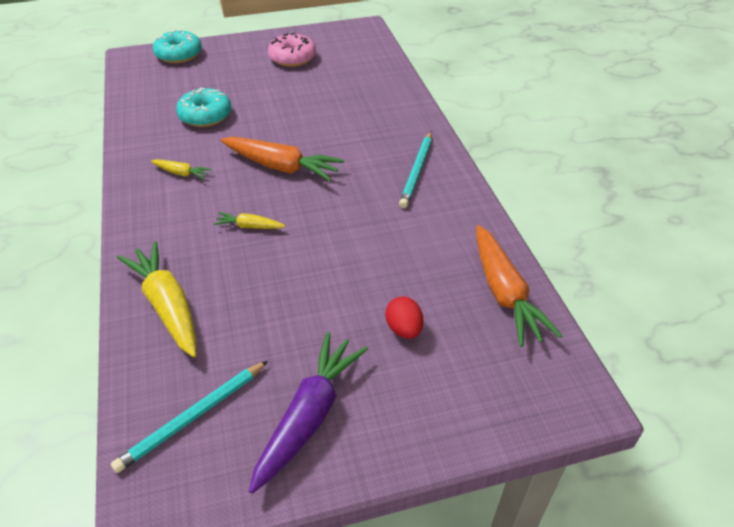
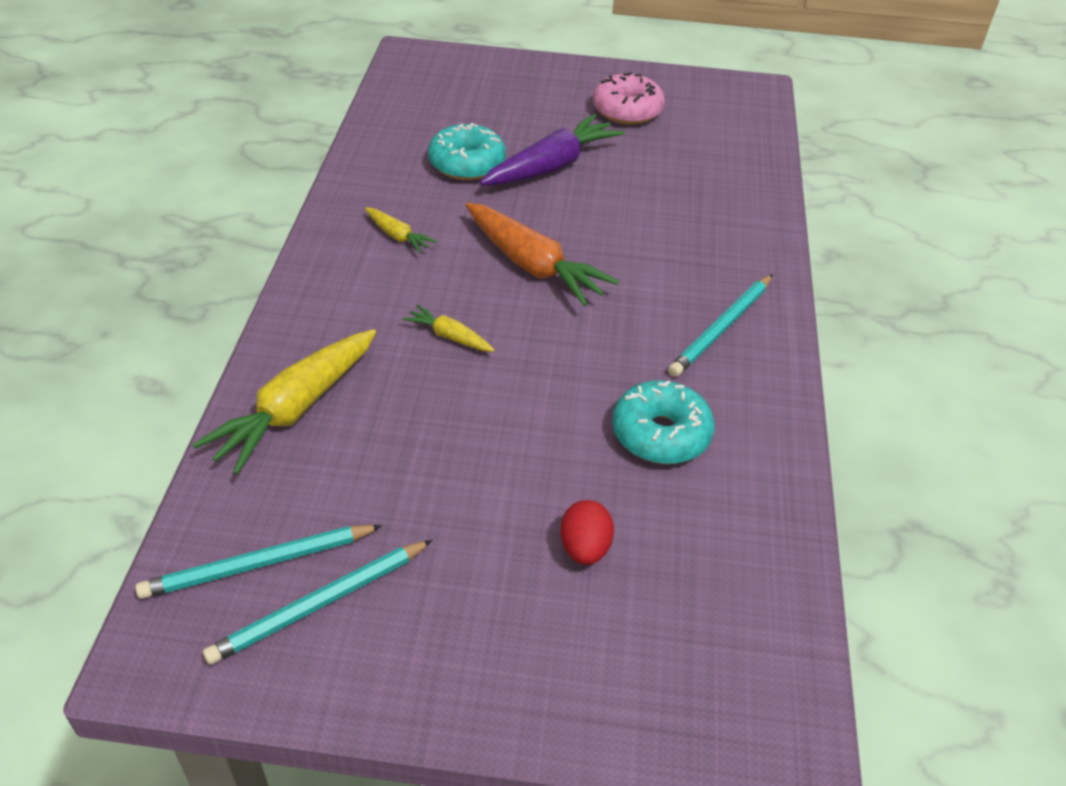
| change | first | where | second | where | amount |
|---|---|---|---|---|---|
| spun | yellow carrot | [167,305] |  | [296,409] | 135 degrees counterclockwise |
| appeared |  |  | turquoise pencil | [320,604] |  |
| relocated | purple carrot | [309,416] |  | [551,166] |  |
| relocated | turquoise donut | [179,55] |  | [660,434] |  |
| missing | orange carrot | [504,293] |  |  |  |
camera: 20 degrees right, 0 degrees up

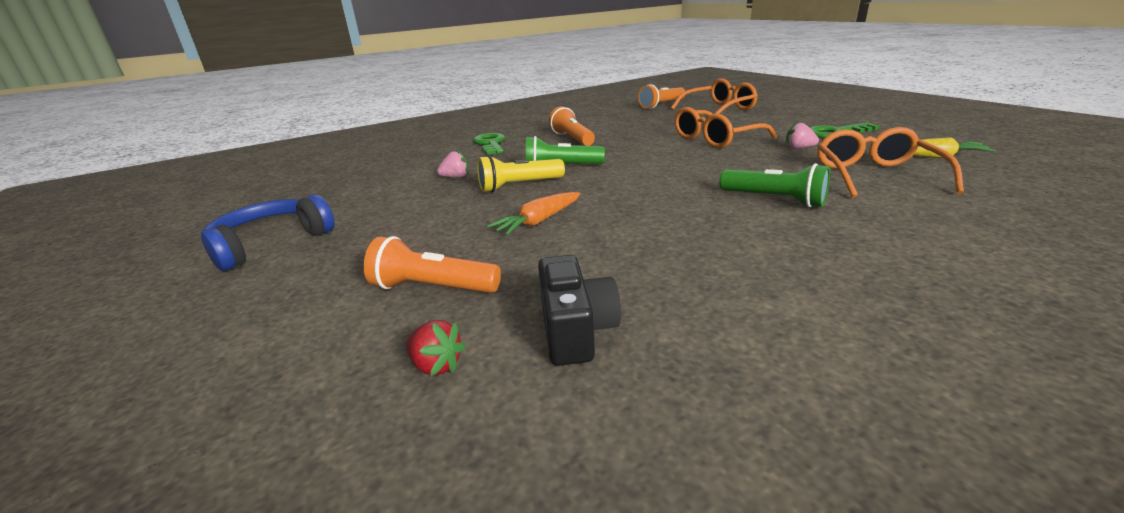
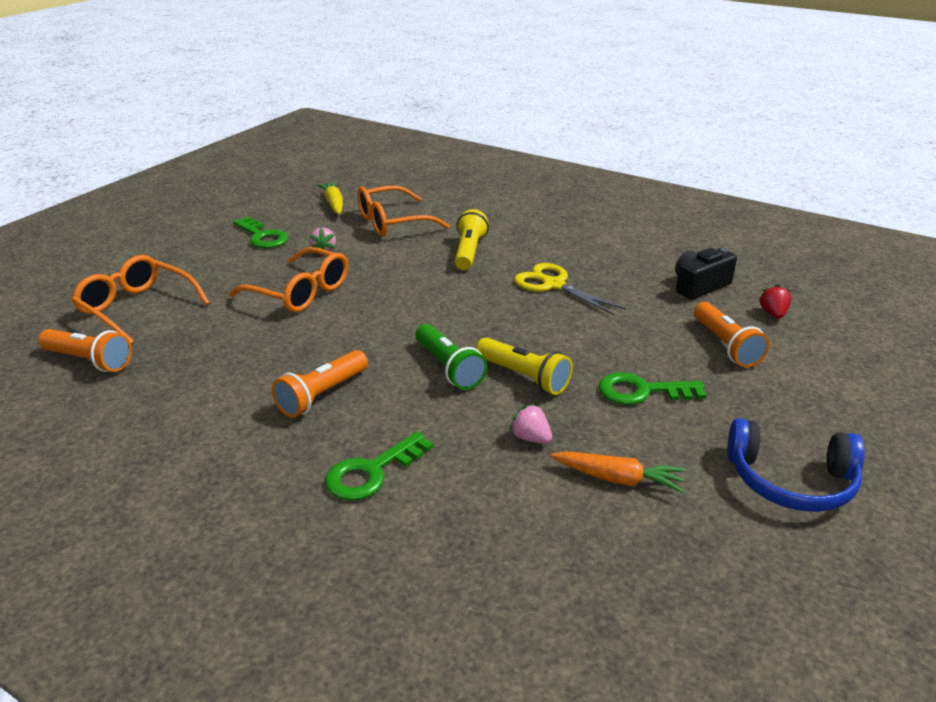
| change | first | where | second | where | amount |
|---|---|---|---|---|---|
| colour | green flashlight | [774,199] | yellow flashlight | [469,252] |  |
| appeared |  |  | yellow scissors | [554,285] |  |
| relocated | orange carrot | [538,221] |  | [618,479] |  |
| appeared |  |  | green key | [642,391] |  |
camera: 120 degrees left, 5 degrees up

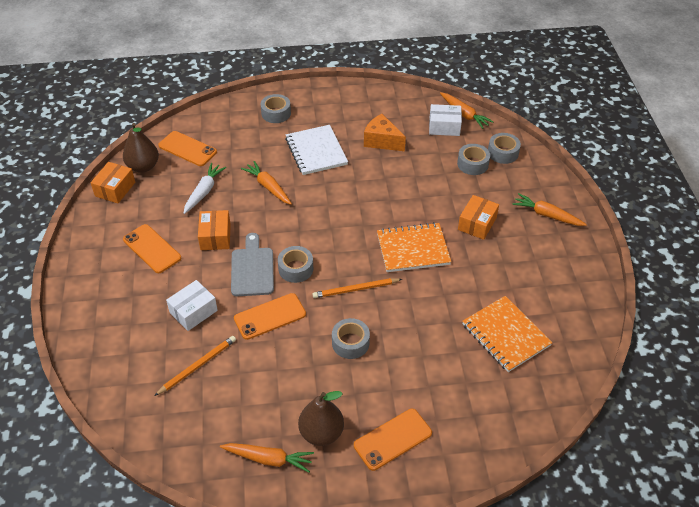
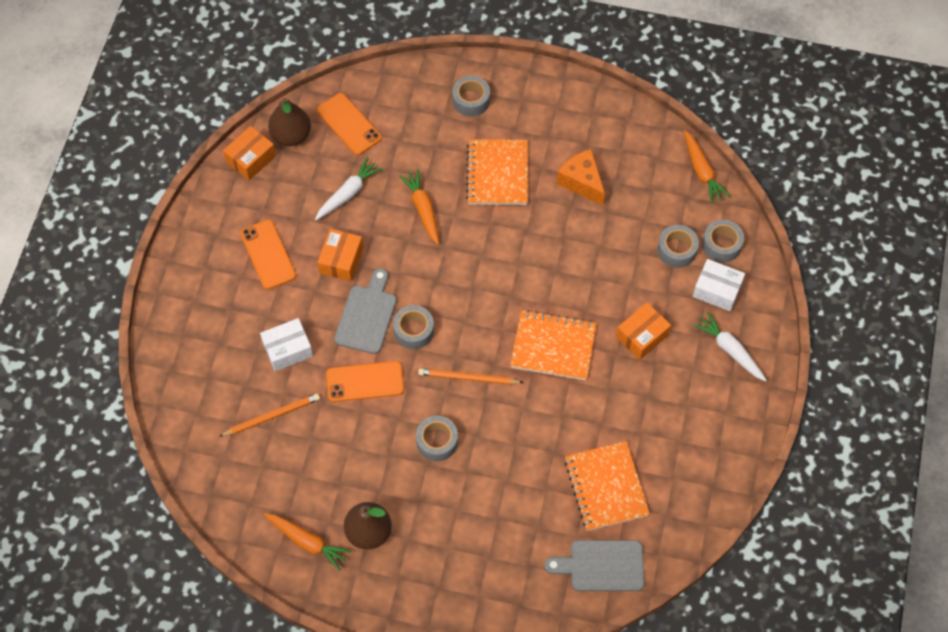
| change | first | where | second | where | amount |
|---|---|---|---|---|---|
| colour | white notebook | [316,151] | orange notebook | [497,174] |  |
| appeared |  |  | grey cutting board | [602,566] |  |
| relocated | white box | [444,127] |  | [717,290] |  |
| colour | orange carrot | [546,215] | white carrot | [730,350] |  |
| missing | orange phone | [393,439] |  |  |  |
camera: 20 degrees right, 15 degrees up

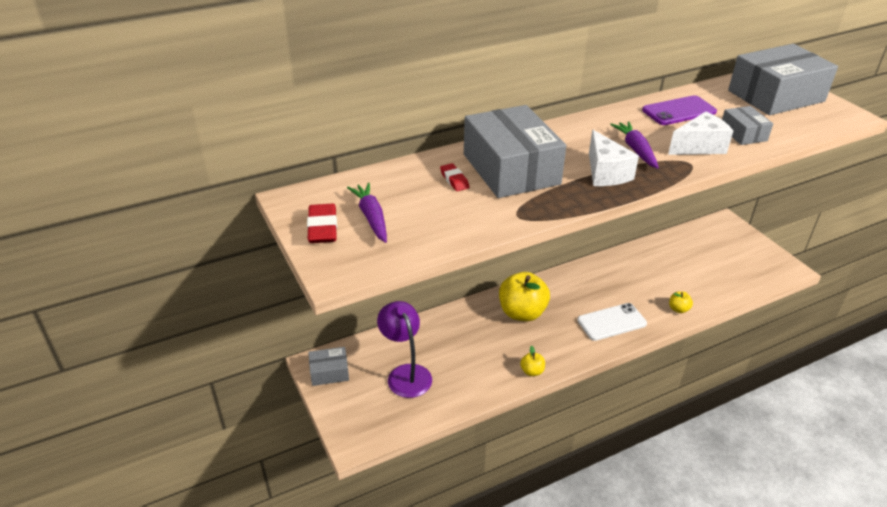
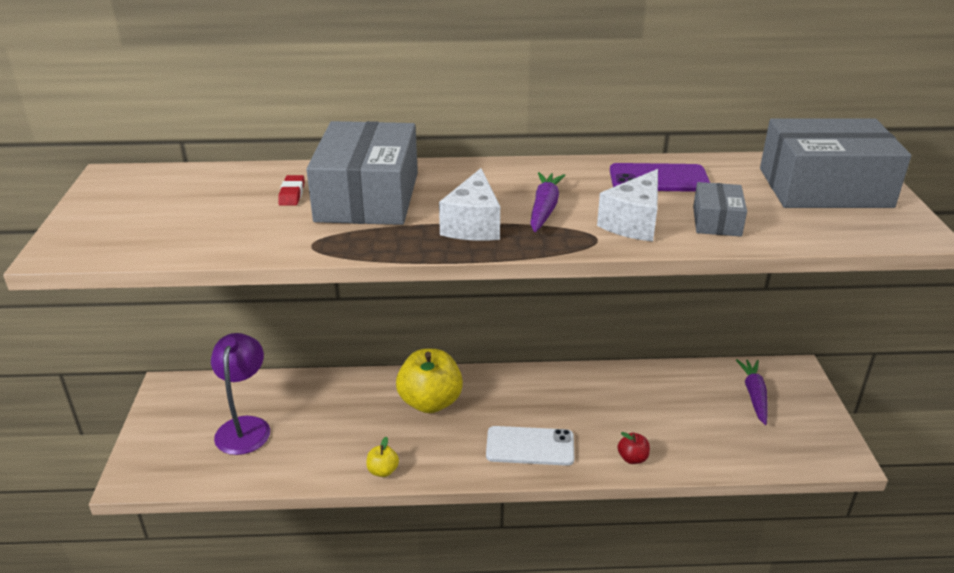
| change | first | where | second | where | amount |
|---|---|---|---|---|---|
| spun | white cheese | [699,147] |  | [634,223] | 120 degrees clockwise |
| colour | yellow apple | [678,309] | red apple | [632,458] |  |
| relocated | purple carrot | [371,217] |  | [754,395] |  |
| missing | red eraser | [322,228] |  |  |  |
| missing | grey box | [329,372] |  |  |  |
camera: 25 degrees right, 5 degrees down

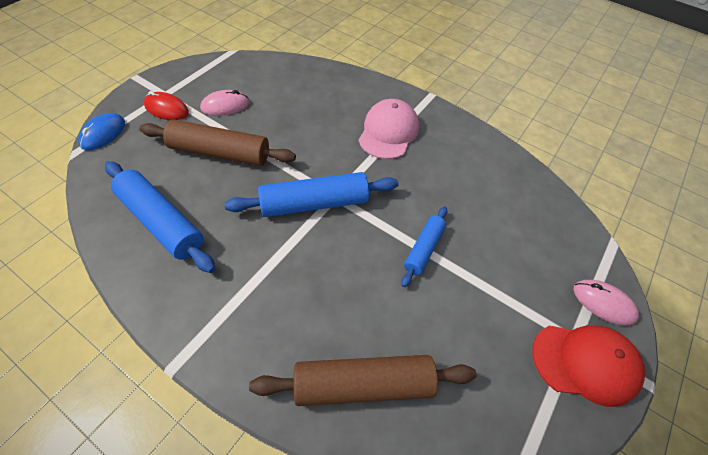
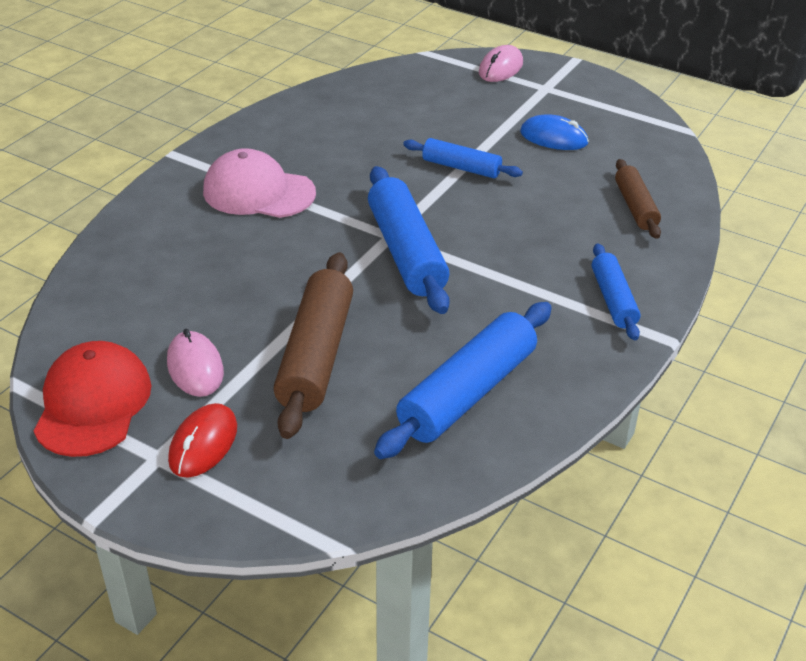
| change | first | where | second | where | amount |
|---|---|---|---|---|---|
| relocated | red cap | [585,363] |  | [93,403] |  |
| relocated | blue mouse | [103,134] |  | [553,137] |  |
| appeared |  |  | blue rolling pin | [613,299] |  |
| size | brown rolling pin | [363,385] |  | [635,207] | x0.58 |
camera: 90 degrees left, 15 degrees down

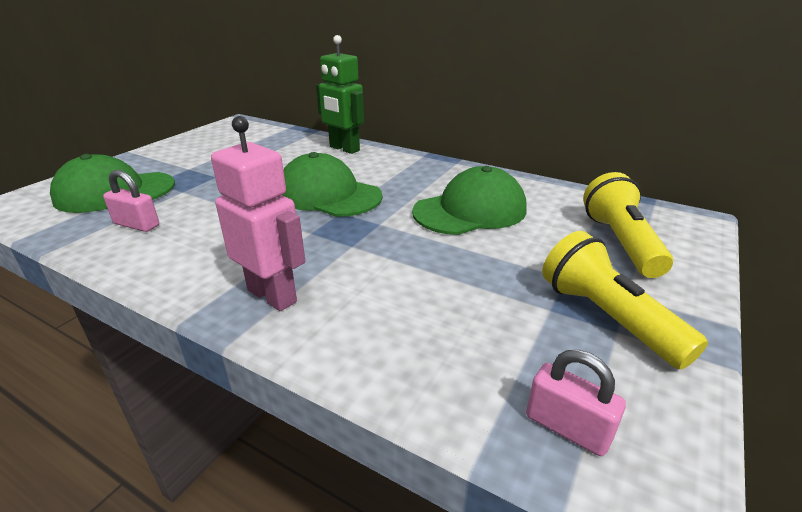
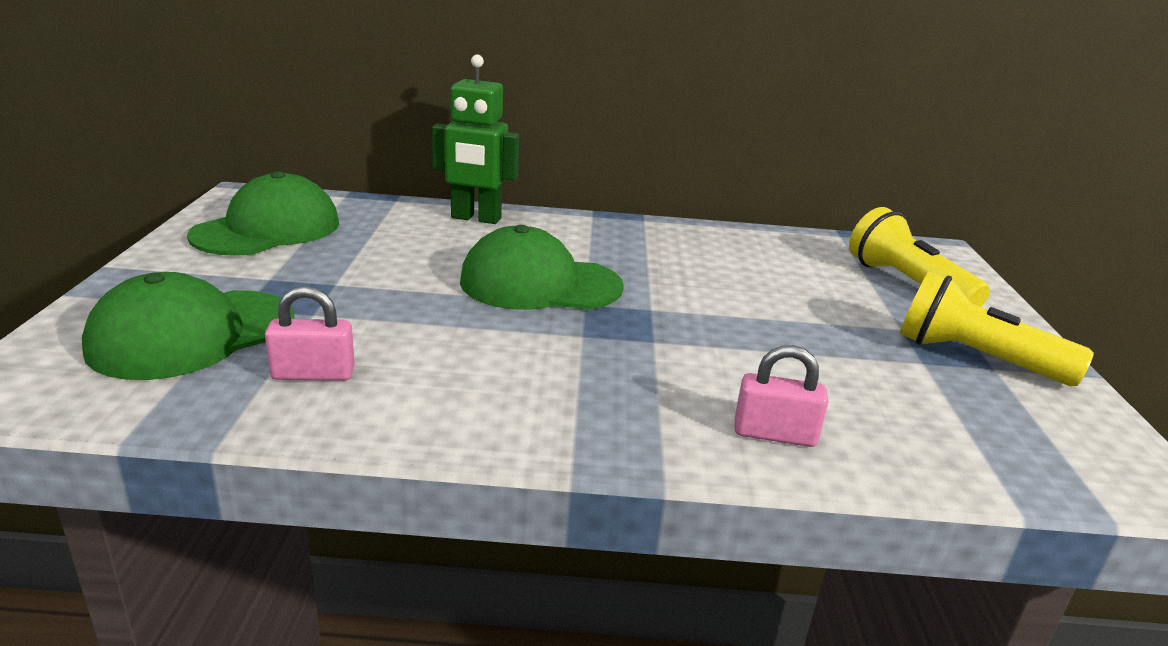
| change | first | where | second | where | amount |
|---|---|---|---|---|---|
| relocated | green cap | [470,210] |  | [267,229] |  |
| relocated | pink padlock | [567,427] |  | [774,434] |  |
| missing | pink robot | [272,295] |  |  |  |
camera: 30 degrees left, 5 degrees down

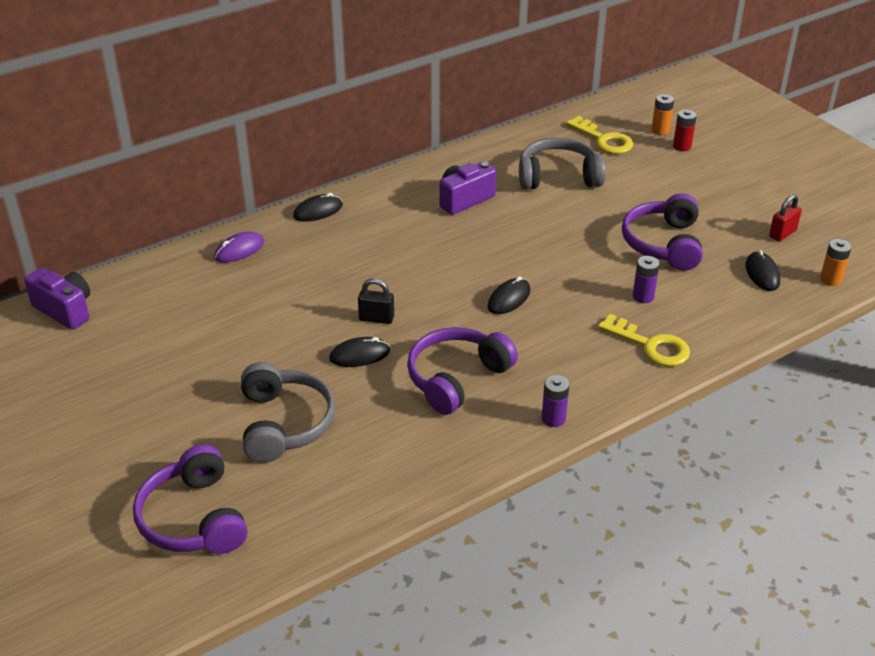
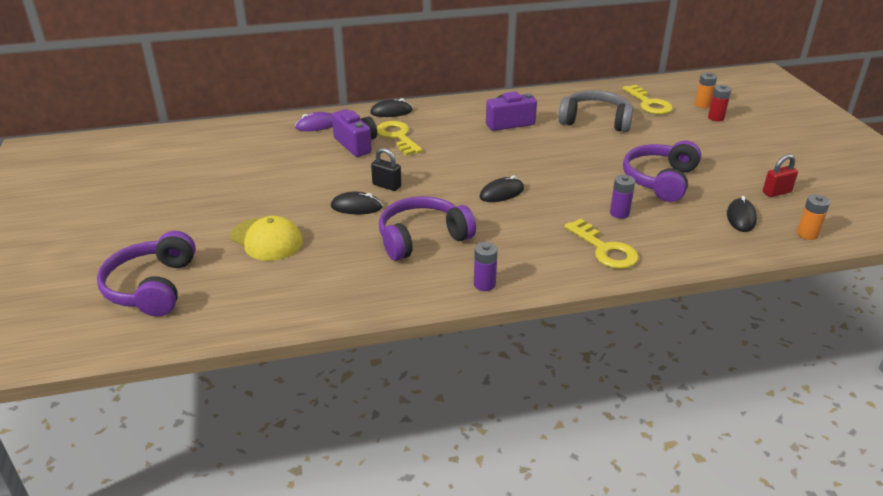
| change | first | where | second | where | amount |
|---|---|---|---|---|---|
| exchanged | grey headphones | [284,423] | yellow cap | [266,239] |  |
| relocated | purple camera | [65,310] |  | [356,144] |  |
| appeared |  |  | yellow key | [397,136] |  |
camera: 20 degrees right, 5 degrees down

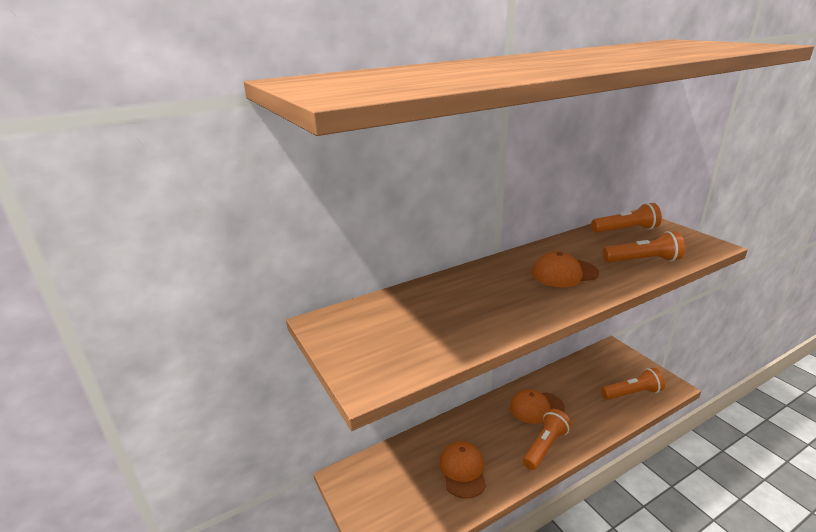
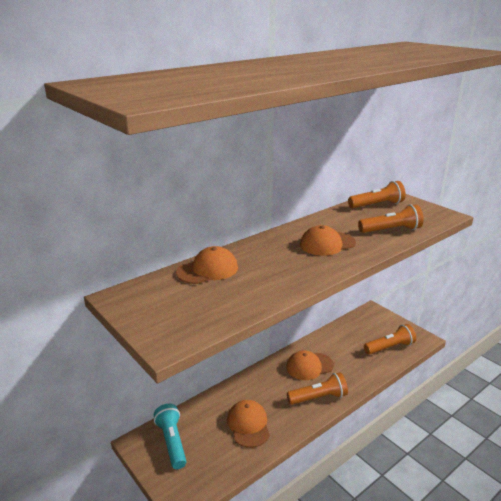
| change | first | where | second | where | amount |
|---|---|---|---|---|---|
| appeared |  |  | turquoise flashlight | [172,442] |  |
| appeared |  |  | orange cap | [207,270] |  |
| spun | orange flashlight | [545,446] |  | [318,398] | 45 degrees clockwise |
camera: 10 degrees left, 0 degrees up

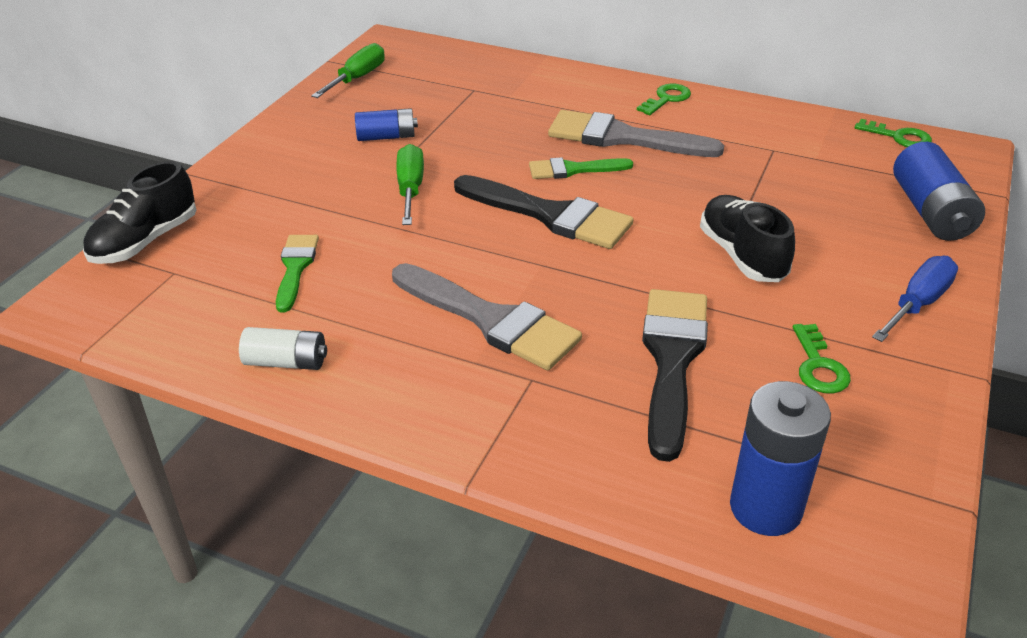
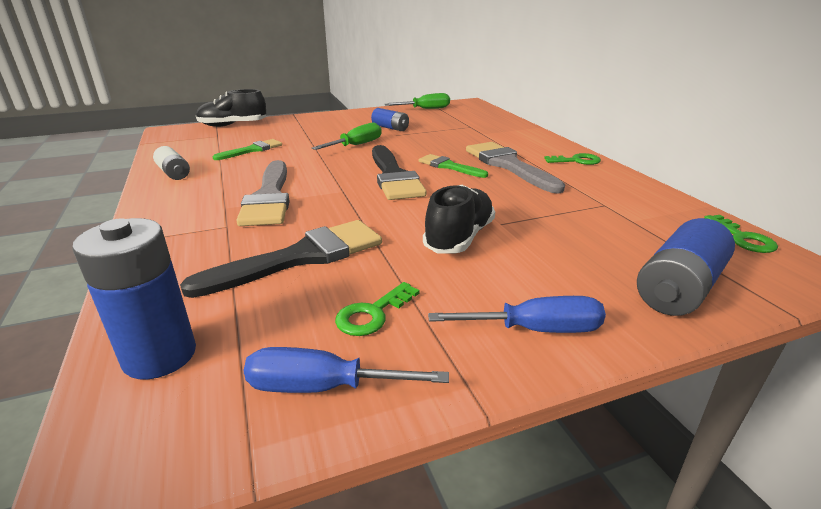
| change | first | where | second | where | amount |
|---|---|---|---|---|---|
| appeared |  |  | blue screwdriver | [322,387] |  |
camera: 45 degrees right, 10 degrees down

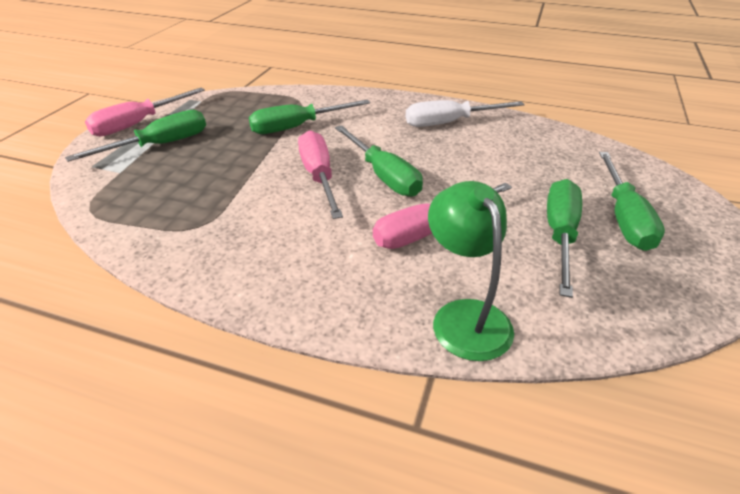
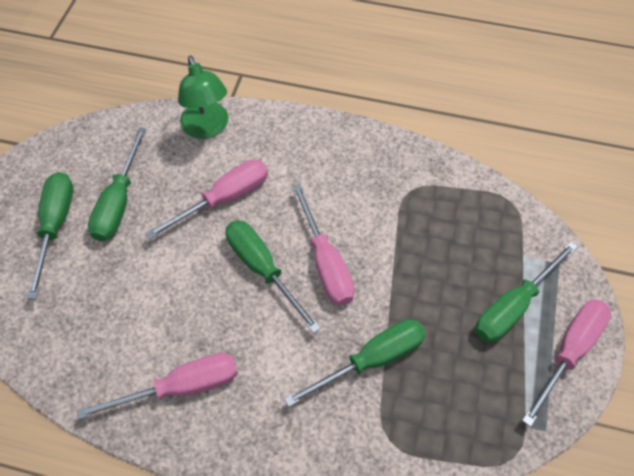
| change | first | where | second | where | amount |
|---|---|---|---|---|---|
| colour | white screwdriver | [449,123] | pink screwdriver | [181,387] |  |
camera: 175 degrees right, 20 degrees up

